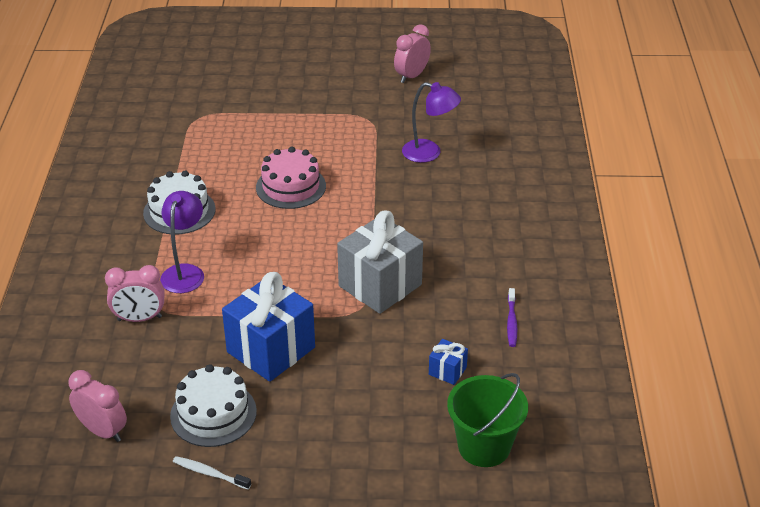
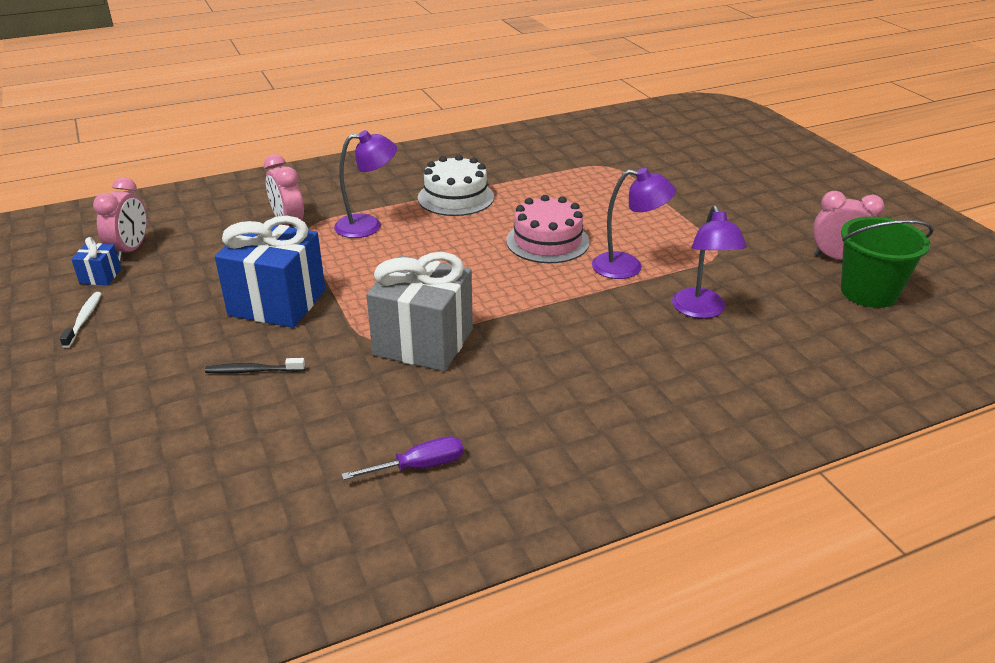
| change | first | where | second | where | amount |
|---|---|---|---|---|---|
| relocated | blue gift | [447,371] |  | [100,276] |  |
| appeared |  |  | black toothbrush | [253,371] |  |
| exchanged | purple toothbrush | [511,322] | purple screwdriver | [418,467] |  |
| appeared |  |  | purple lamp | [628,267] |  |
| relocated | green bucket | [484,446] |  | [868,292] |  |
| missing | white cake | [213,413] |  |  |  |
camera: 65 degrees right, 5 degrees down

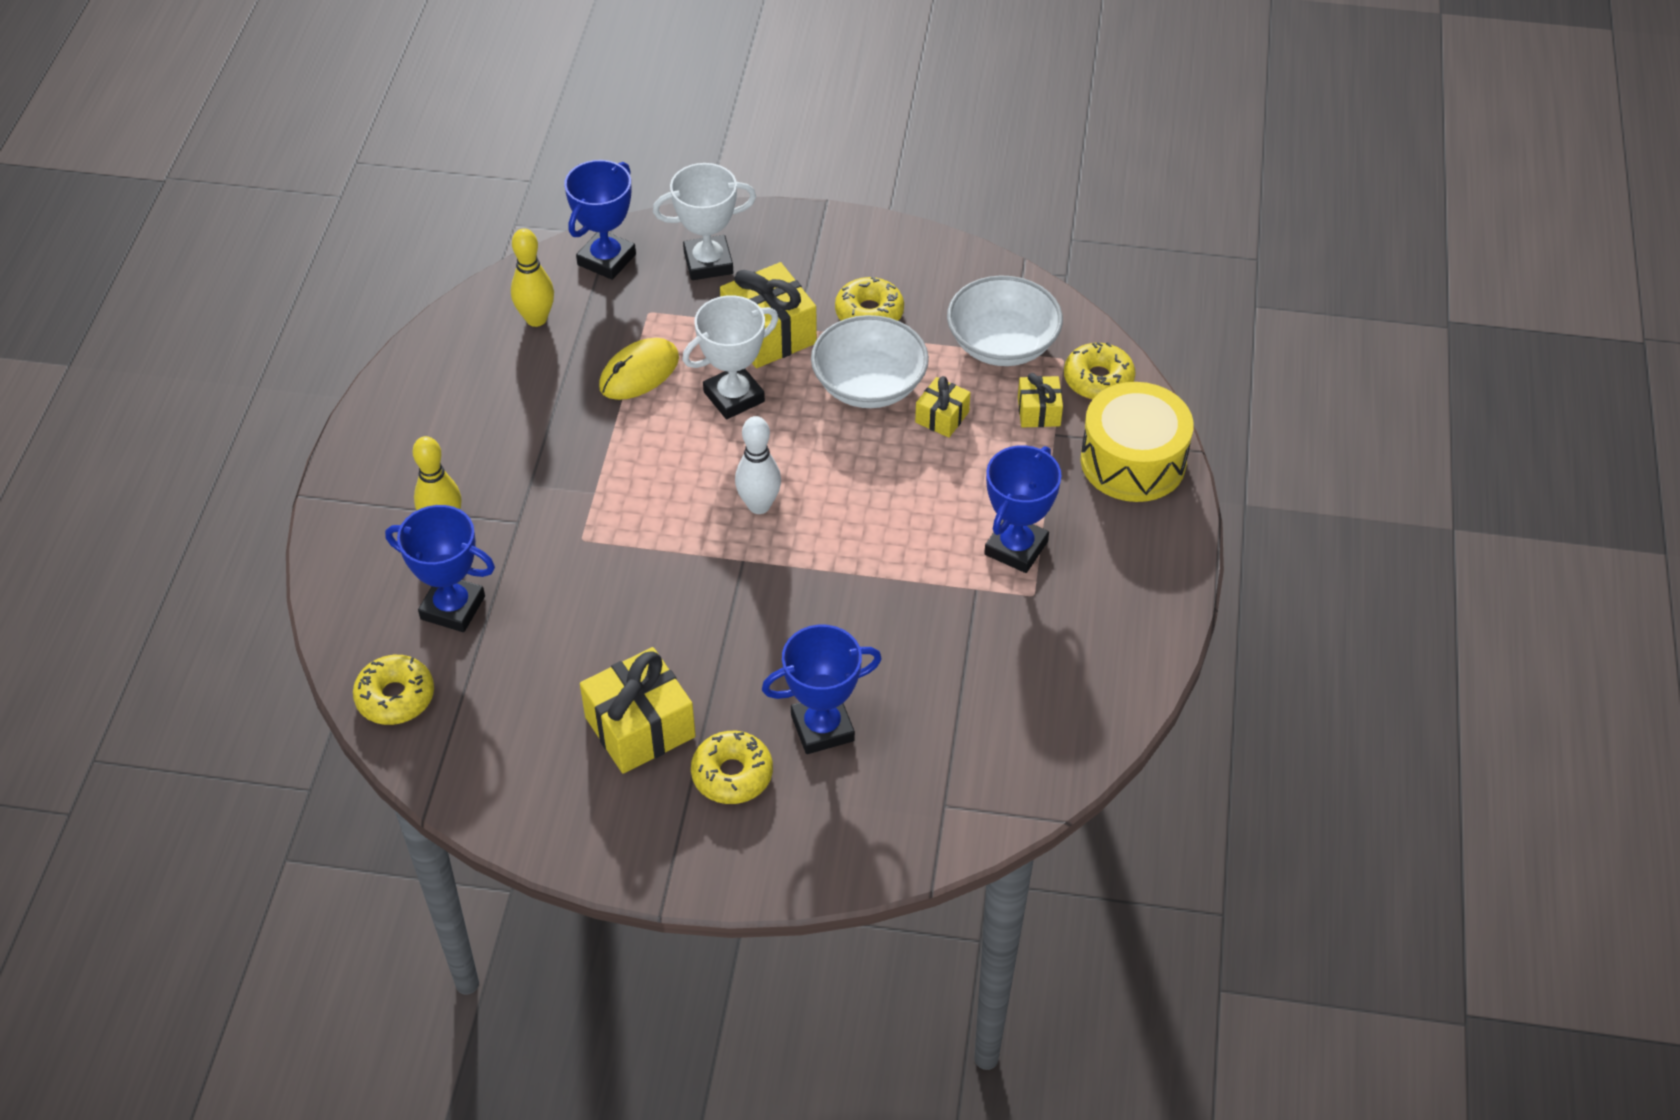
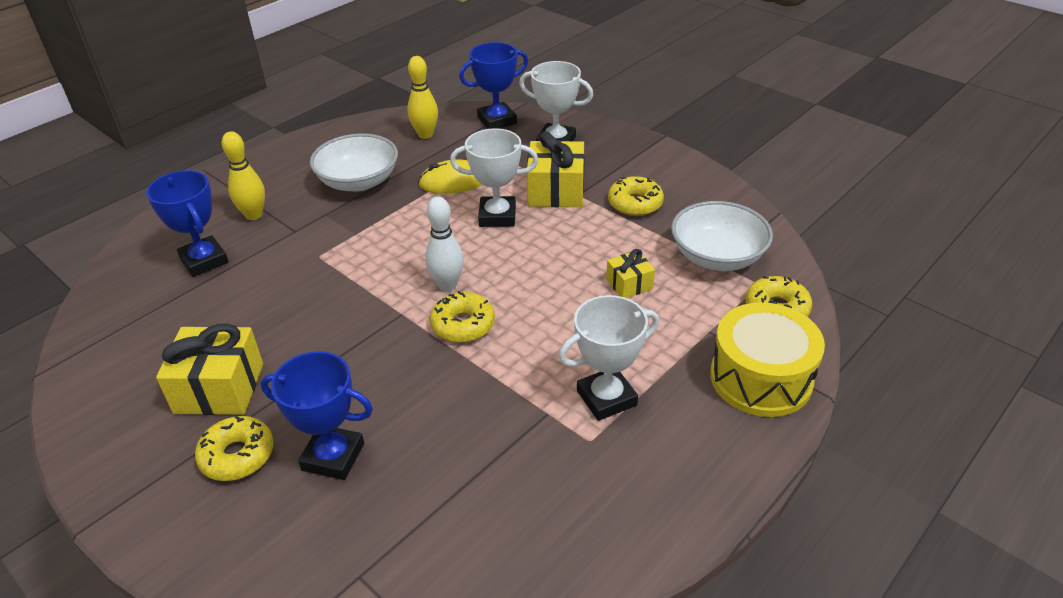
| change | first | where | second | where | amount |
|---|---|---|---|---|---|
| relocated | white bowl | [869,385] |  | [358,181] |  |
| relocated | yellow donut | [395,697] |  | [463,325] |  |
| colour | blue trophy | [1016,548] | white trophy | [606,398] |  |
| missing | yellow gift | [1038,412] |  |  |  |
camera: 35 degrees right, 10 degrees down

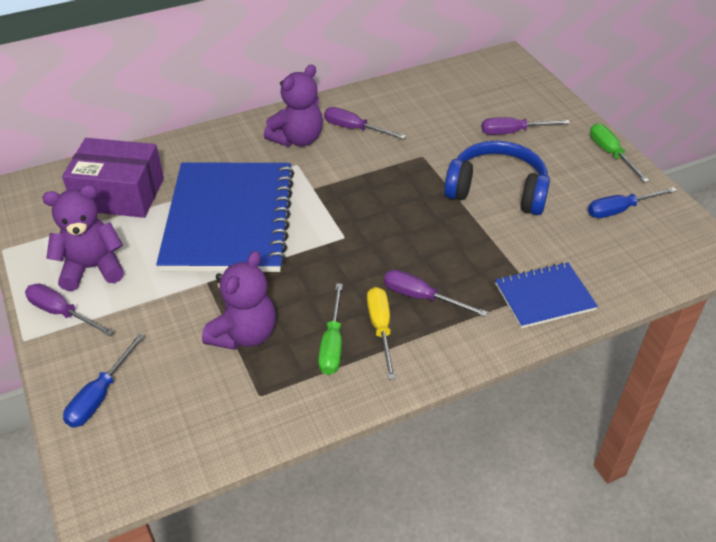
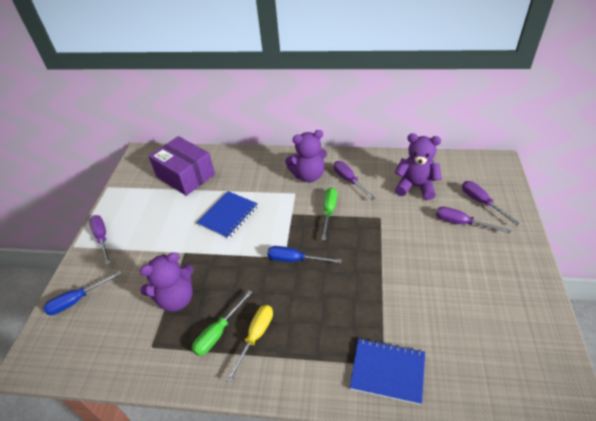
| change | first | where | second | where | amount |
|---|---|---|---|---|---|
| size | blue notebook | [229,219] |  | [228,215] | x0.50 |
| relocated | blue screwdriver | [620,210] |  | [295,260] |  |
| relocated | green screwdriver | [611,154] |  | [329,212] |  |
| relocated | purple teddy bear | [92,268] |  | [415,186] |  |
| relocated | purple screwdriver | [421,297] |  | [481,202] |  |
| missing | blue headphones | [497,190] |  |  |  |
camera: 35 degrees right, 0 degrees up

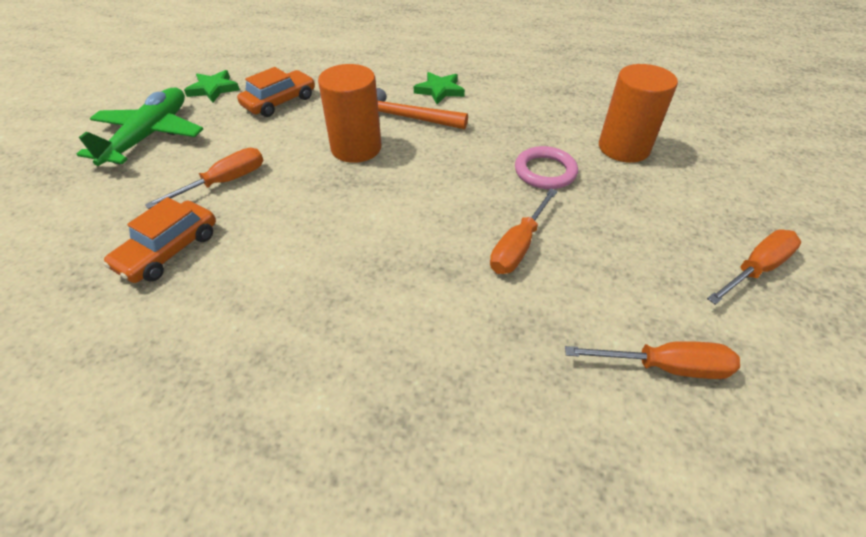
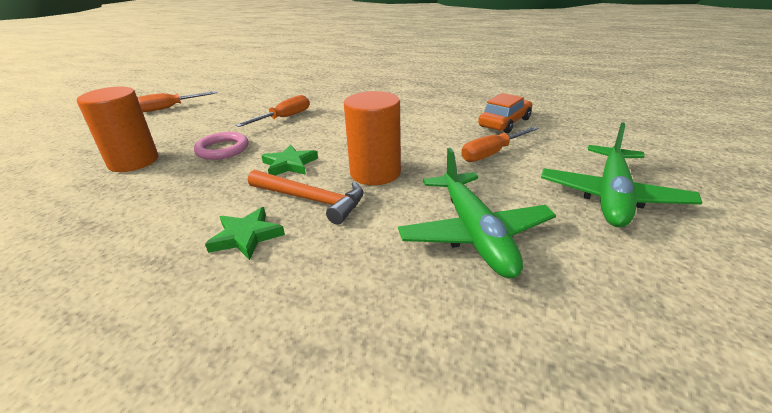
| change | first | where | second | where | amount |
|---|---|---|---|---|---|
| relocated | green star | [213,89] |  | [289,164] |  |
| exchanged | orange car | [280,102] | green plane | [474,233] |  |
| missing | orange screwdriver | [665,367] |  |  |  |
camera: 170 degrees left, 15 degrees down

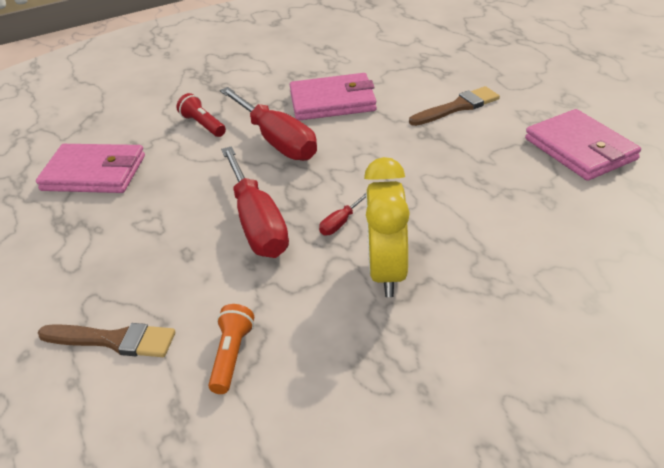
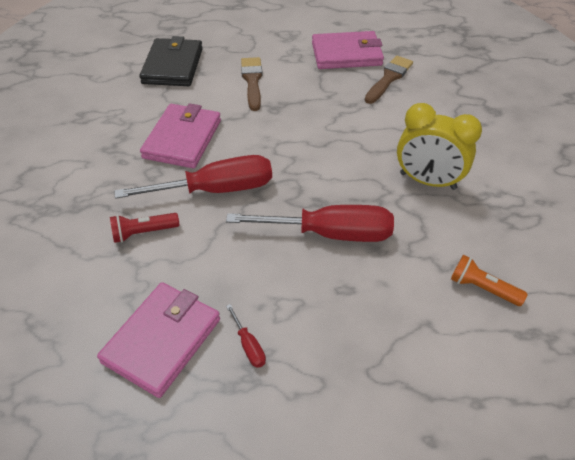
| change | first | where | second | where | amount |
|---|---|---|---|---|---|
| appeared |  |  | black wallet | [173,66] |  |
| relocated | red screwdriver | [340,223] |  | [248,345] |  |
| relocated | brown brush | [114,340] |  | [389,78] |  |
camera: 70 degrees left, 10 degrees up

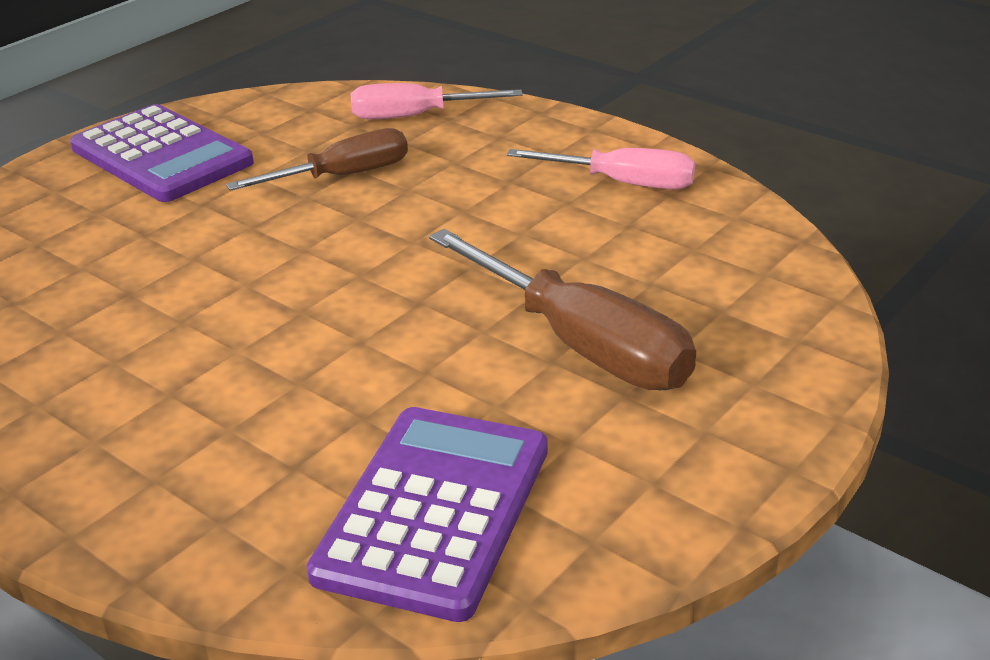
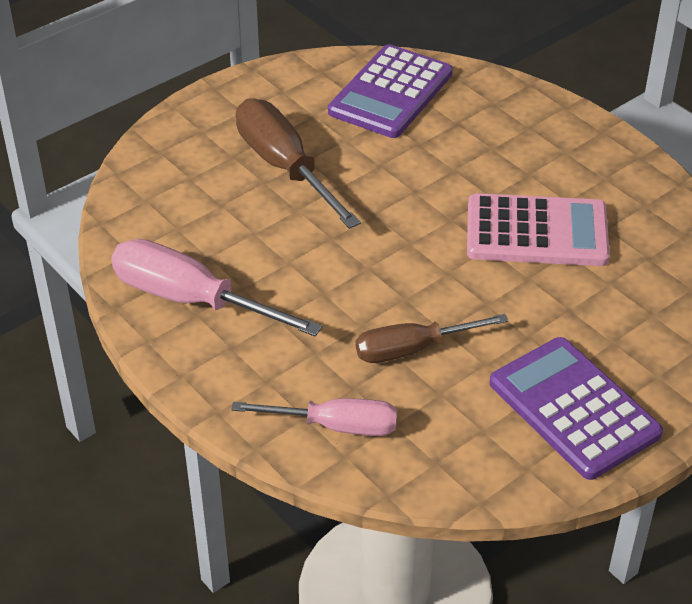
| change | first | where | second | where | amount |
|---|---|---|---|---|---|
| size | pink screwdriver | [622,183] |  | [192,300] | x1.51 |
| appeared |  |  | pink calculator | [536,232] |  |
camera: 170 degrees left, 10 degrees up

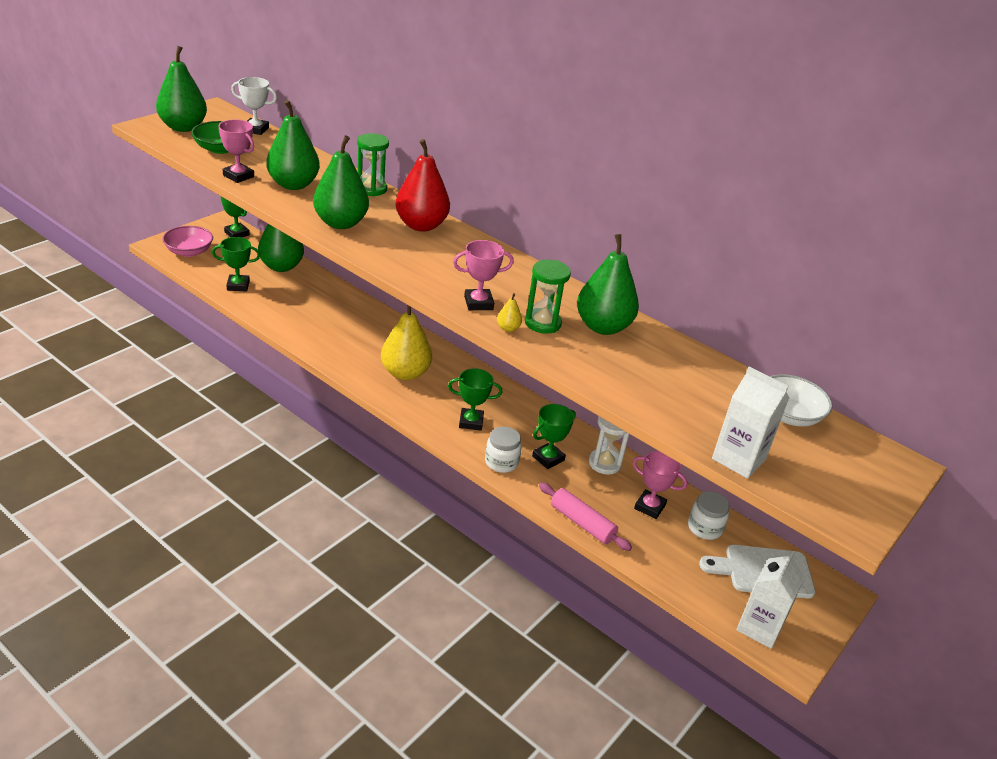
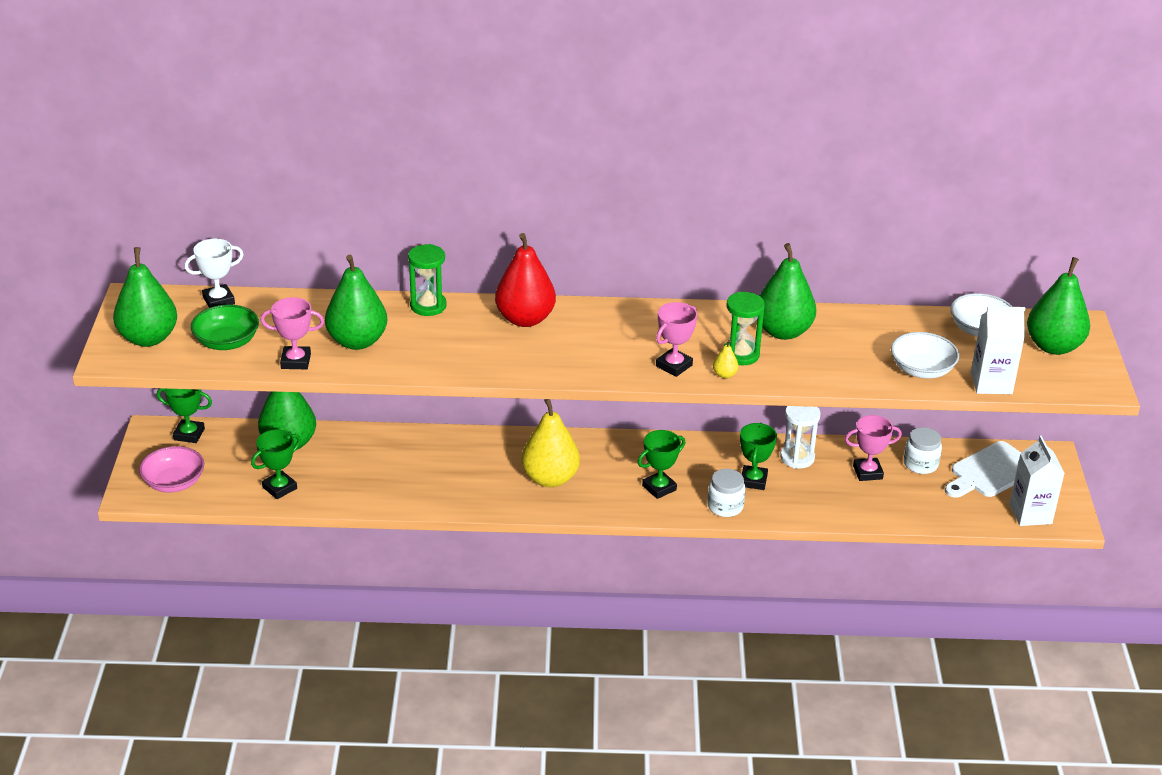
| change | first | where | second | where | amount |
|---|---|---|---|---|---|
| appeared |  |  | white bowl | [922,369] |  |
| relocated | green pear | [341,223] |  | [1053,346] |  |
| missing | pink rolling pin | [582,523] |  |  |  |
camera: 35 degrees left, 0 degrees up

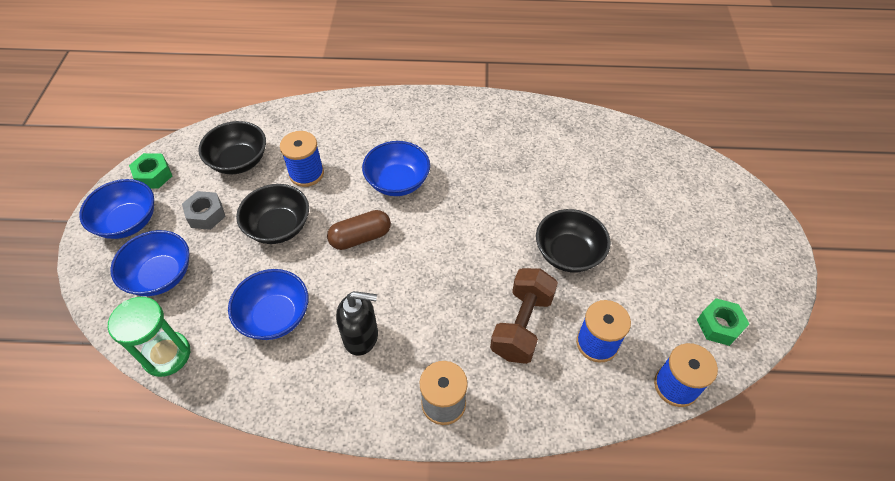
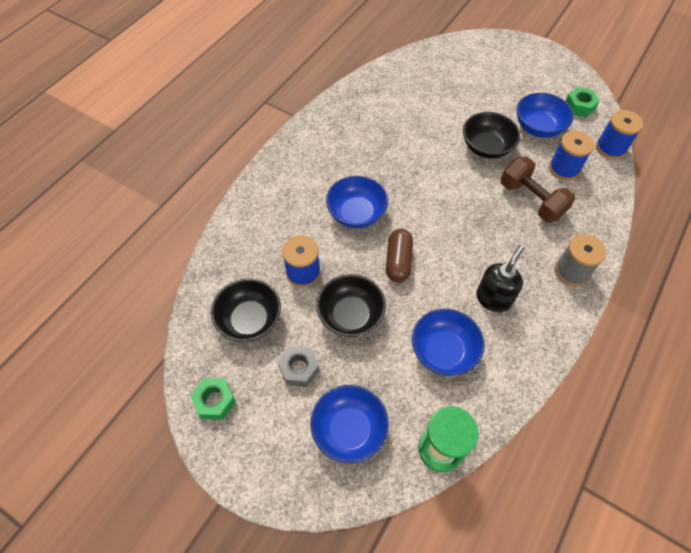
| change | first | where | second | where | amount |
|---|---|---|---|---|---|
| relocated | blue bowl | [128,222] |  | [538,127] |  |
camera: 60 degrees left, 5 degrees up

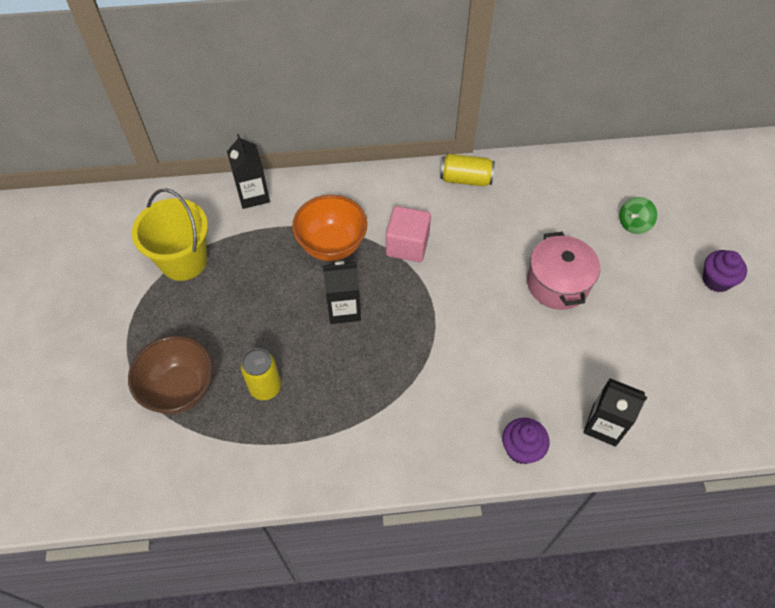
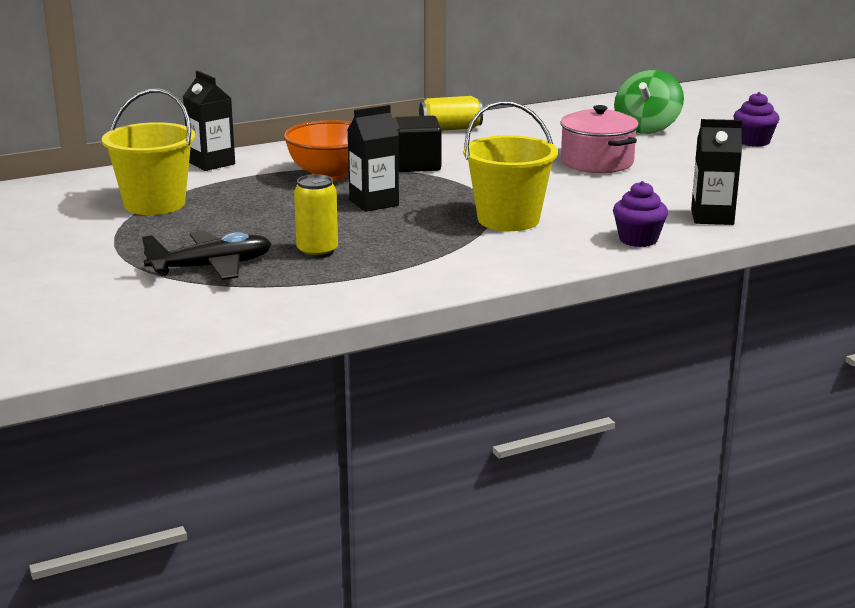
| change | first | where | second | where | amount |
|---|---|---|---|---|---|
| exchanged | brown bowl | [180,389] | black plane | [211,267] |  |
| colour | pink cube | [407,245] | black cube | [416,165] |  |
| appeared |  |  | yellow bucket | [508,220] |  |
| size | green spinning top | [634,224] |  | [647,128] | x1.70 |
camera: 20 degrees left, 35 degrees down

